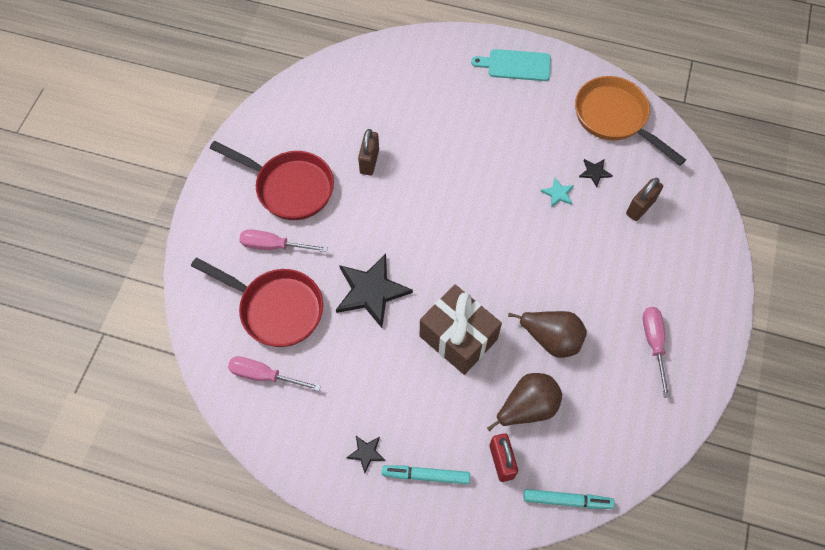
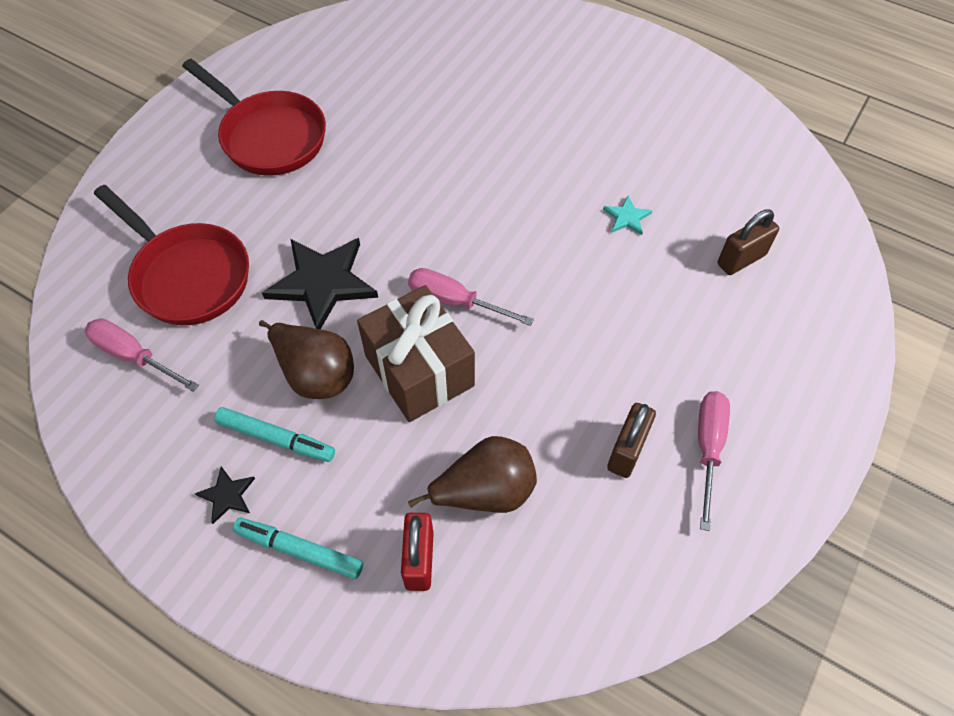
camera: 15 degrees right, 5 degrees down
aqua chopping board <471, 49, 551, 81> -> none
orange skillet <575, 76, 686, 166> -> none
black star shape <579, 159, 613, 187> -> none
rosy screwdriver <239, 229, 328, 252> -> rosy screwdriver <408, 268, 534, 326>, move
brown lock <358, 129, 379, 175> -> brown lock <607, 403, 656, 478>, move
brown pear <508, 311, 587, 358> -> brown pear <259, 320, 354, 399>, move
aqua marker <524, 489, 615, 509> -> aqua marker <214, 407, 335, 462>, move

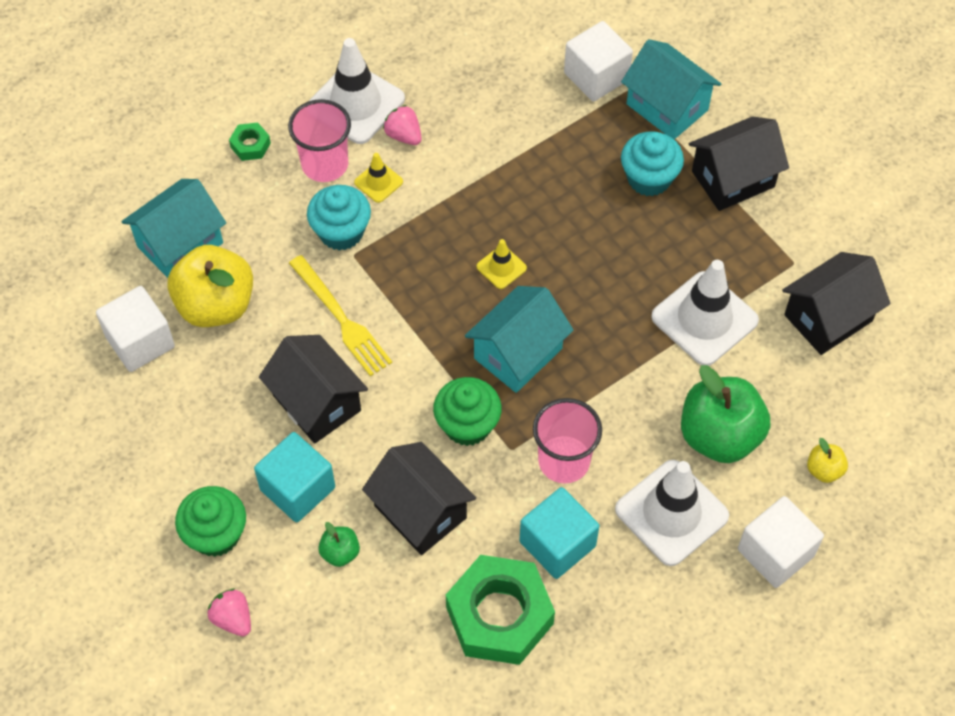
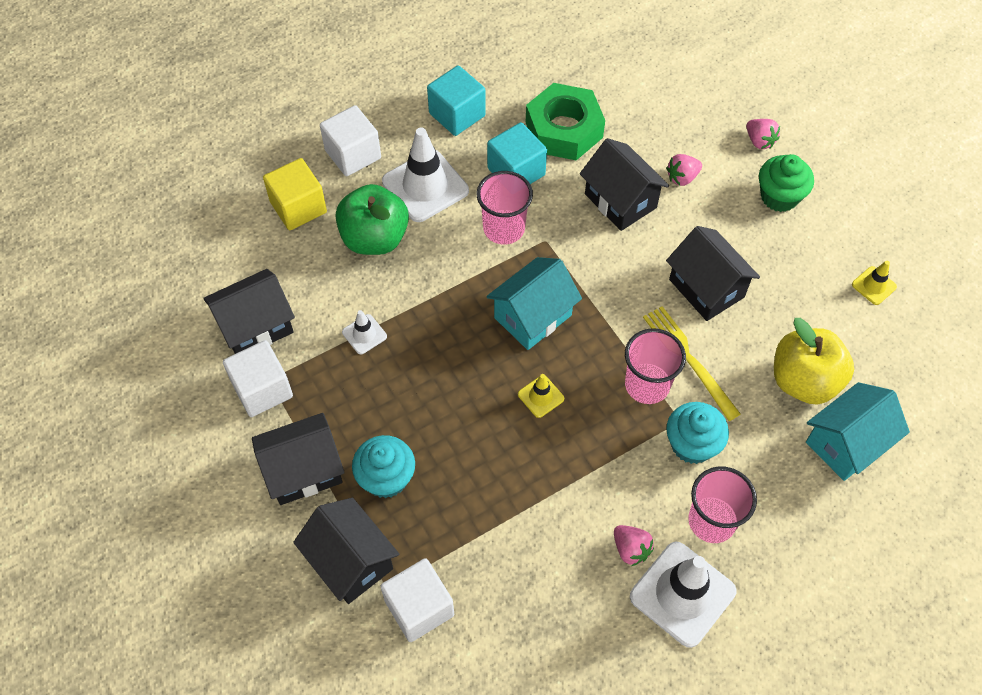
camera: 175 degrees left, 0 degrees up
leaf-green hexagon nut <229, 123, 271, 161> -> none
leaf-green fairy cake <433, 377, 502, 446> -> none
none -> rosy tumbler <625, 328, 686, 404>
pure white cube <96, 286, 175, 372> -> pure white cube <223, 340, 293, 417>, move
aqua cube <254, 432, 335, 523> -> aqua cube <427, 65, 486, 136>, move
golden road cone <354, 153, 403, 203> -> golden road cone <852, 261, 897, 305>, move
leaf-green apple fruit <318, 522, 360, 567> -> rosy strawberry <666, 154, 702, 186>
golden apple fruit <807, 438, 848, 483> -> golden cube <263, 158, 327, 230>
aqua house <621, 39, 721, 140> -> black house <293, 498, 399, 604>
pure white road cone <651, 260, 759, 366> -> pure white road cone <342, 310, 387, 354>, x0.48

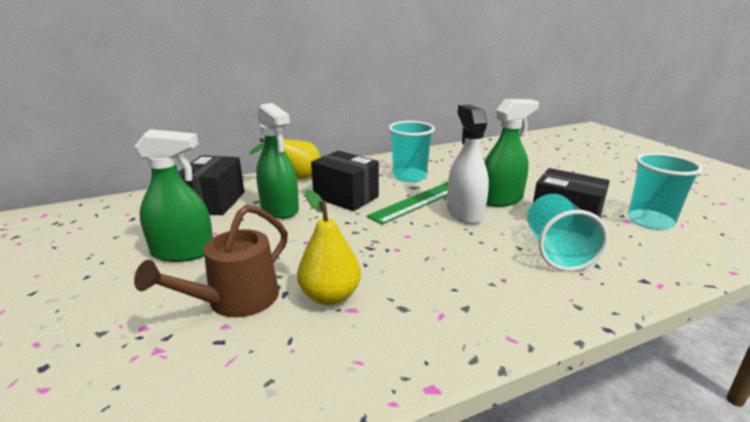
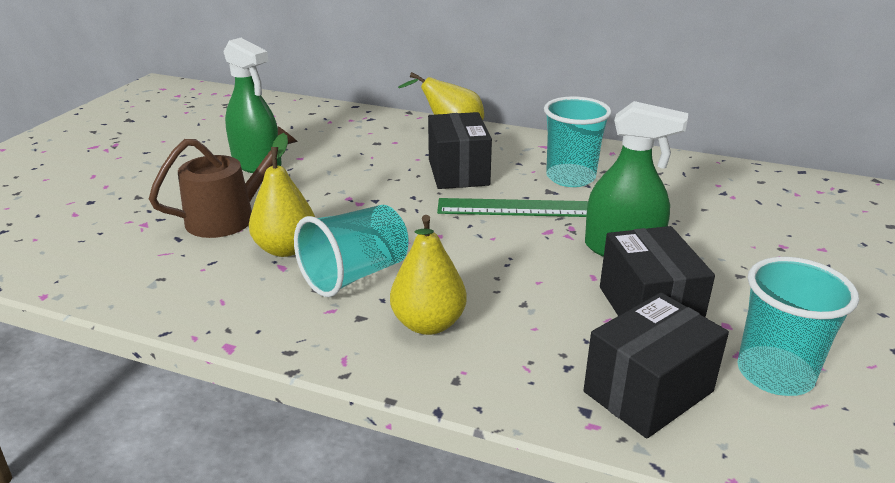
camera: 45 degrees right, 5 degrees up
leaf-green spray bottle <256, 103, 299, 219> -> none
pure white spray bottle <447, 105, 489, 224> -> none
none -> golden pear <390, 215, 467, 335>
black box <179, 155, 244, 215> -> black box <584, 293, 729, 438>, move
aqua tumbler <527, 194, 608, 271> -> aqua tumbler <294, 205, 409, 297>, move
brown watering pot <134, 204, 288, 317> -> brown watering pot <149, 126, 298, 238>, 150 degrees clockwise

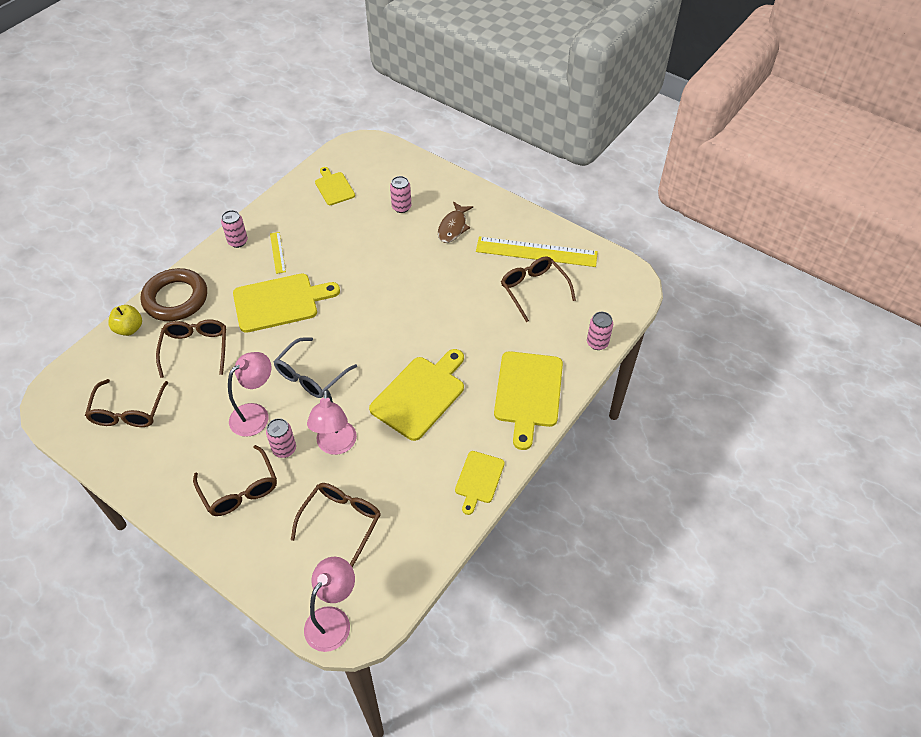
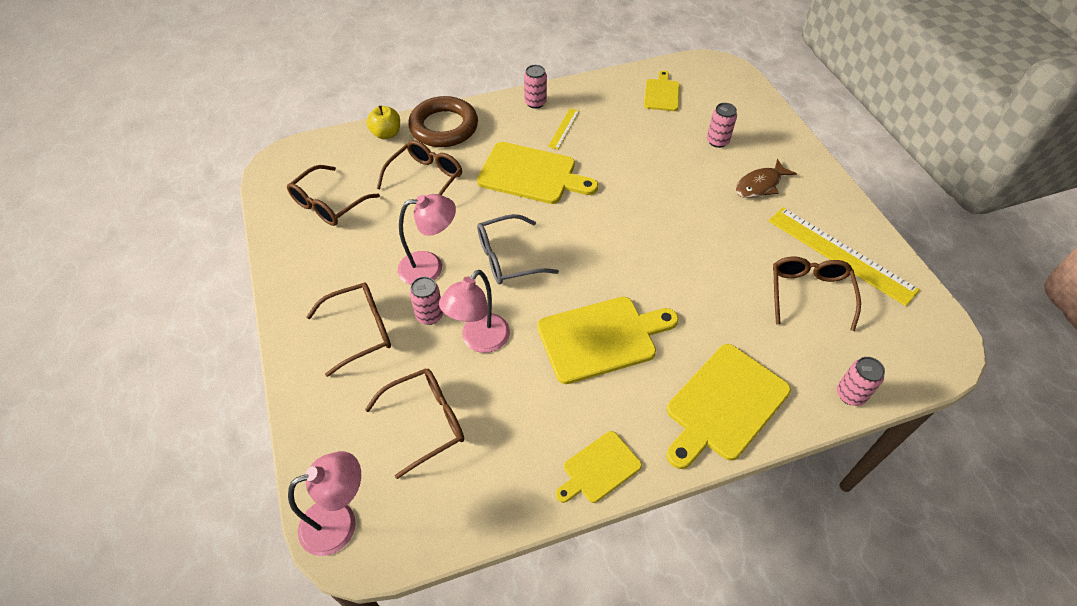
camera: 35 degrees right, 0 degrees up
brown eyeglasses <193, 445, 277, 516> -> brown eyeglasses <306, 283, 391, 377>, 120 degrees counterclockwise

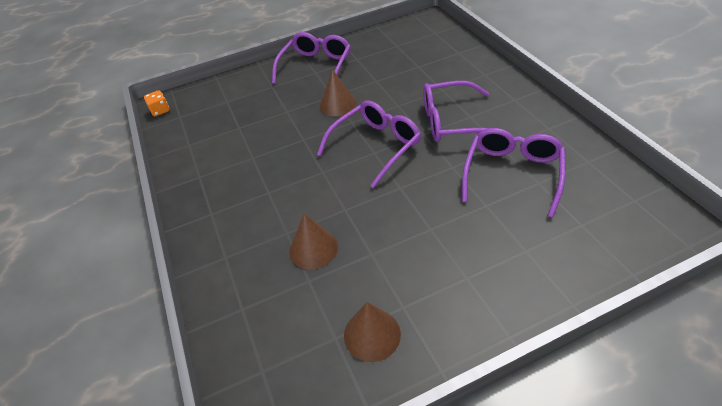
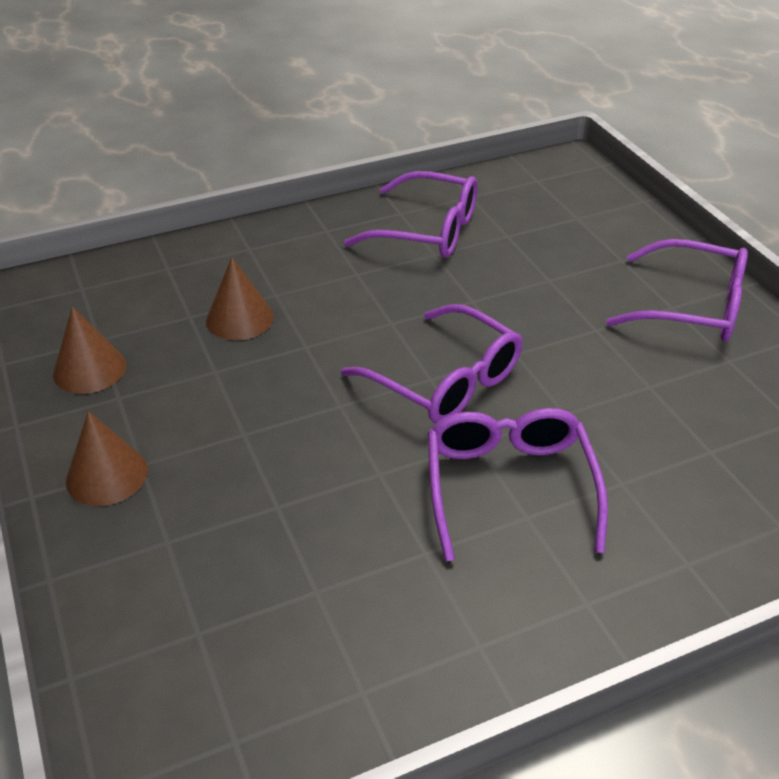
camera: 85 degrees right, 5 degrees down
orange game die <144, 90, 170, 116> -> none
brown solid cone <320, 69, 356, 116> -> brown solid cone <66, 411, 148, 506>, move
violet eyeglasses <462, 128, 565, 218> -> violet eyeglasses <344, 171, 478, 258>, move

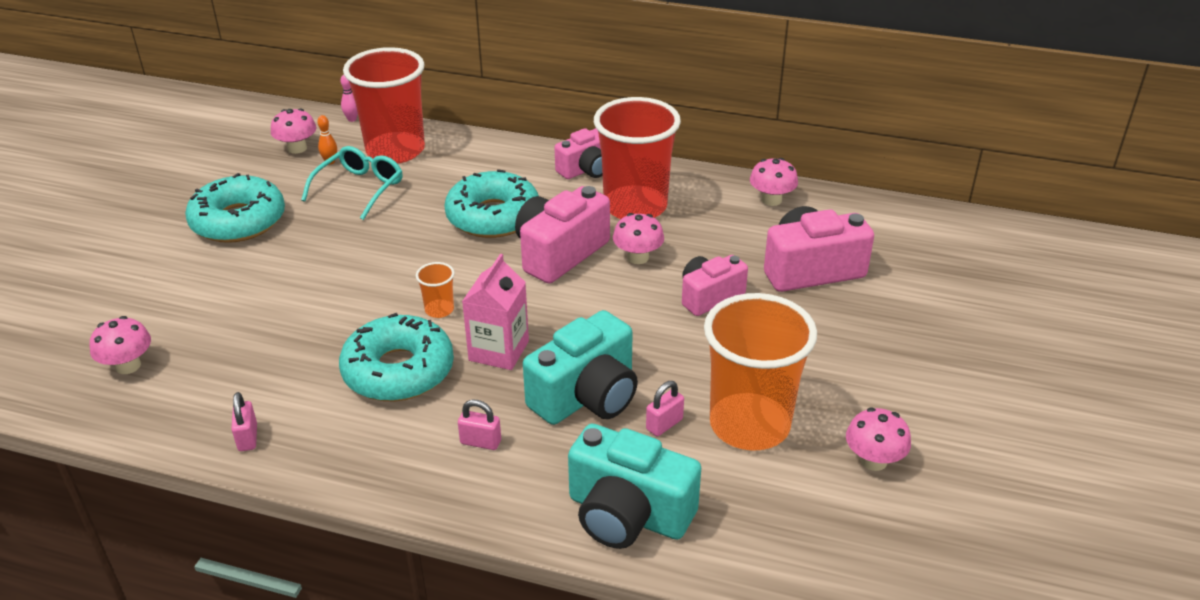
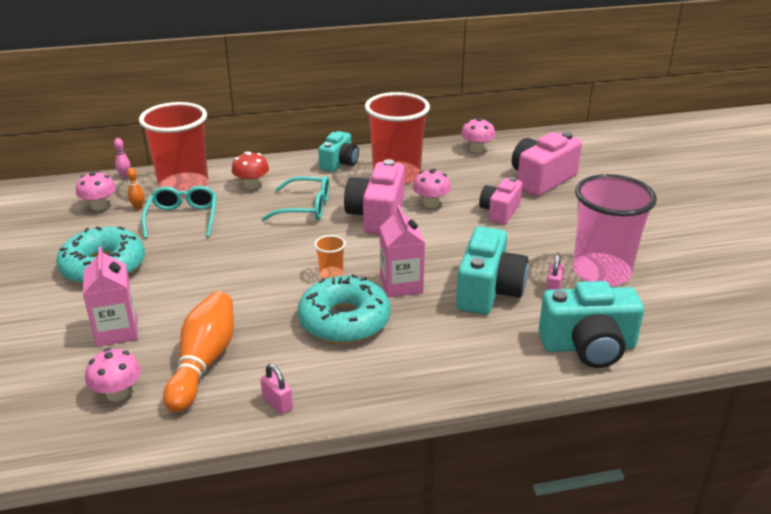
camera: 30 degrees left, 5 degrees down
rosy lock <458, 400, 501, 450> -> none
rosy mushroom <846, 407, 911, 471> -> none
none -> rosy juice carton <83, 246, 138, 347>
none -> orange tenpin <163, 291, 234, 413>
none -> scarlet mushroom <232, 152, 269, 189>
aqua doughnut <444, 169, 539, 238> -> aqua eyeglasses <261, 176, 329, 221>
rosy compact camera <554, 128, 603, 179> -> aqua compact camera <318, 131, 359, 172>
orange tumbler <704, 293, 817, 451> -> rosy tumbler <573, 174, 657, 287>

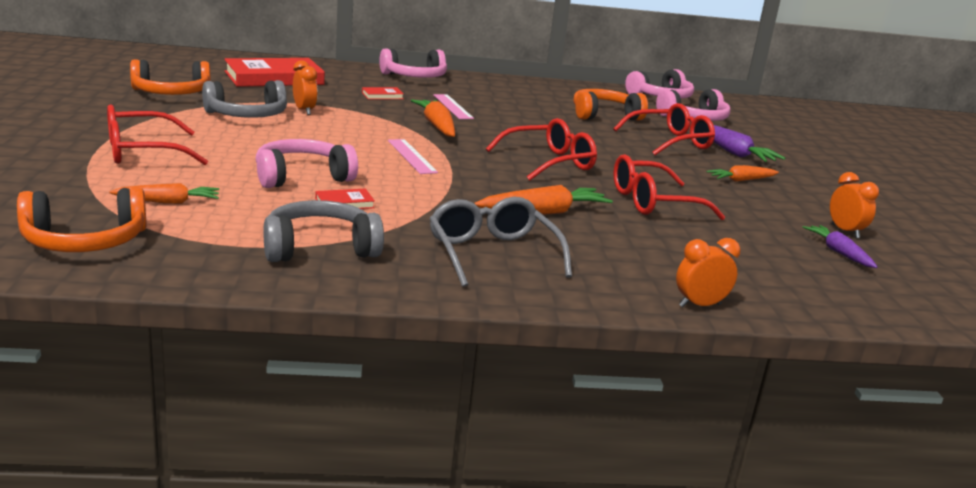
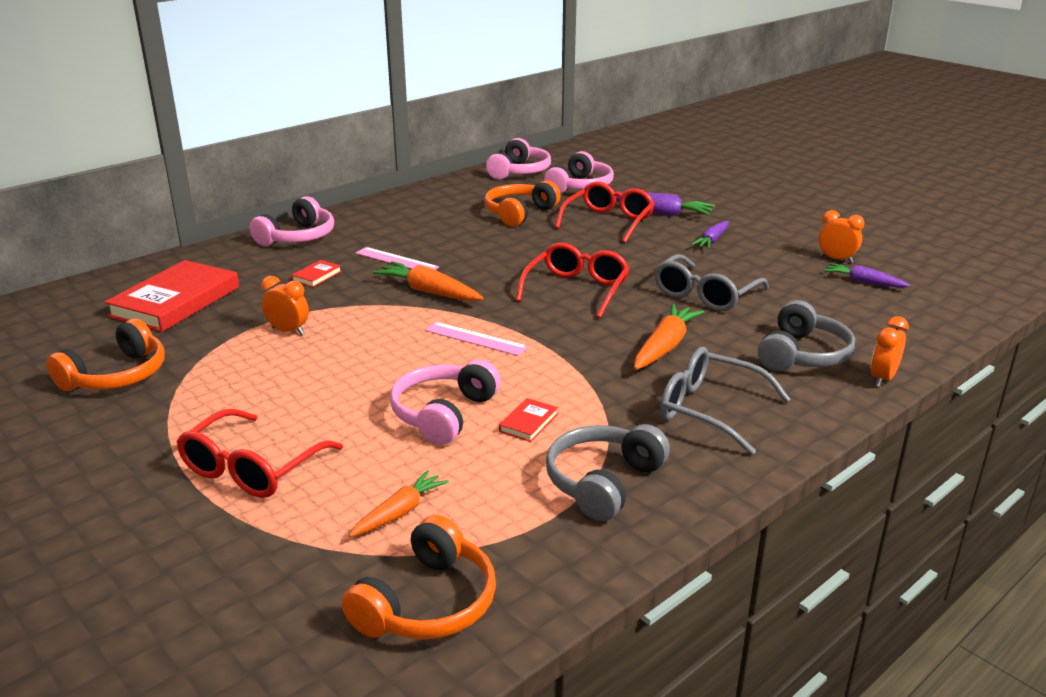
camera: 35 degrees left, 5 degrees up
grey headphones <202, 80, 287, 118> -> grey headphones <758, 300, 856, 371>, move
scarlet eyeglasses <613, 154, 725, 220> -> grey eyeglasses <654, 254, 769, 311>
orange carrot <706, 165, 779, 182> -> violet carrot <691, 221, 729, 249>

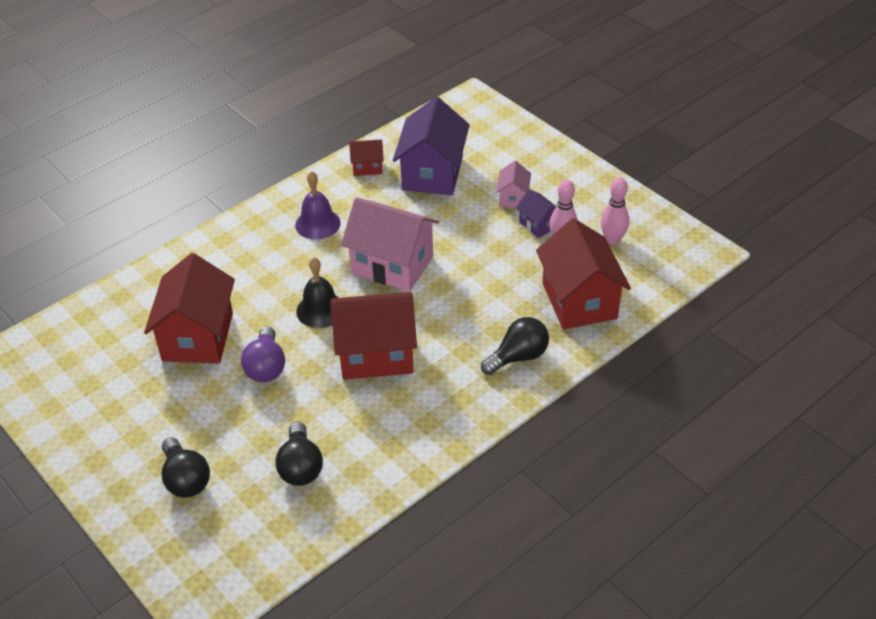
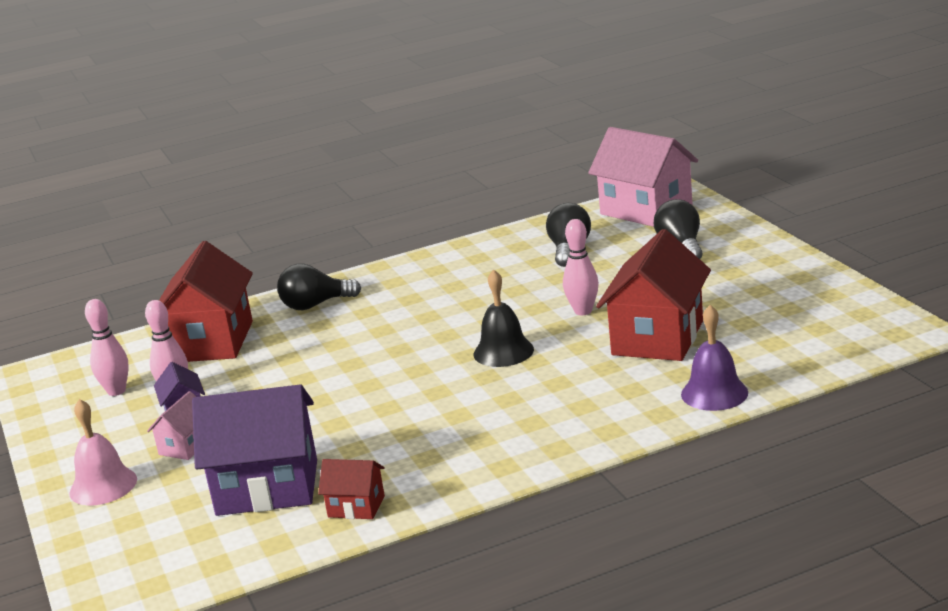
camera: 160 degrees left, 20 degrees down
scarlet house <330, 292, 417, 380> -> none
none -> rosy hand bell <69, 399, 137, 506>
violet hand bell <295, 171, 341, 240> -> violet hand bell <681, 305, 748, 411>, move
rosy house <341, 197, 439, 292> -> rosy house <588, 127, 698, 227>, move
violet bulb <241, 326, 285, 382> -> rosy tenpin <563, 219, 599, 315>
violet house <393, 97, 470, 195> -> violet house <192, 384, 317, 516>, 60 degrees clockwise

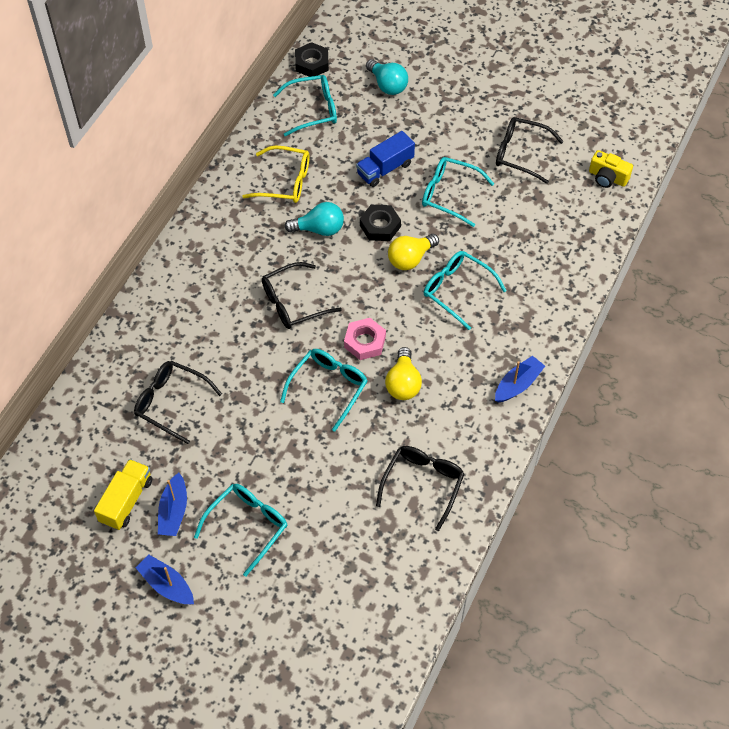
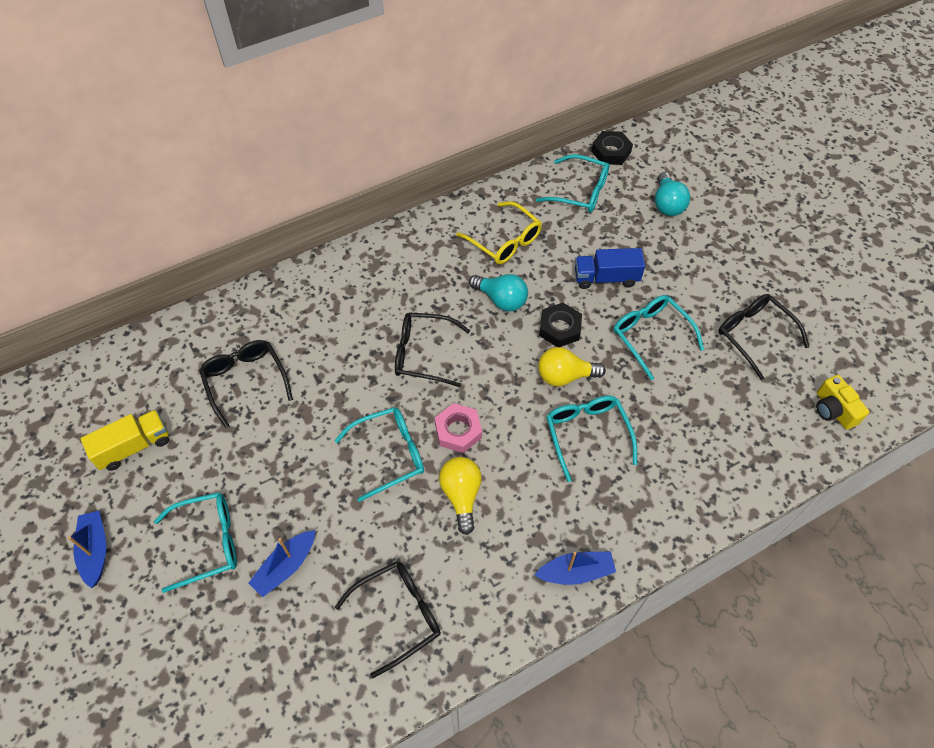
camera: 35 degrees right, 0 degrees up
cobalt sailboat <158, 473, 187, 536> -> cobalt sailboat <248, 530, 315, 597>, move
golden bulb <385, 347, 422, 400> -> golden bulb <439, 457, 482, 535>, 135 degrees clockwise

